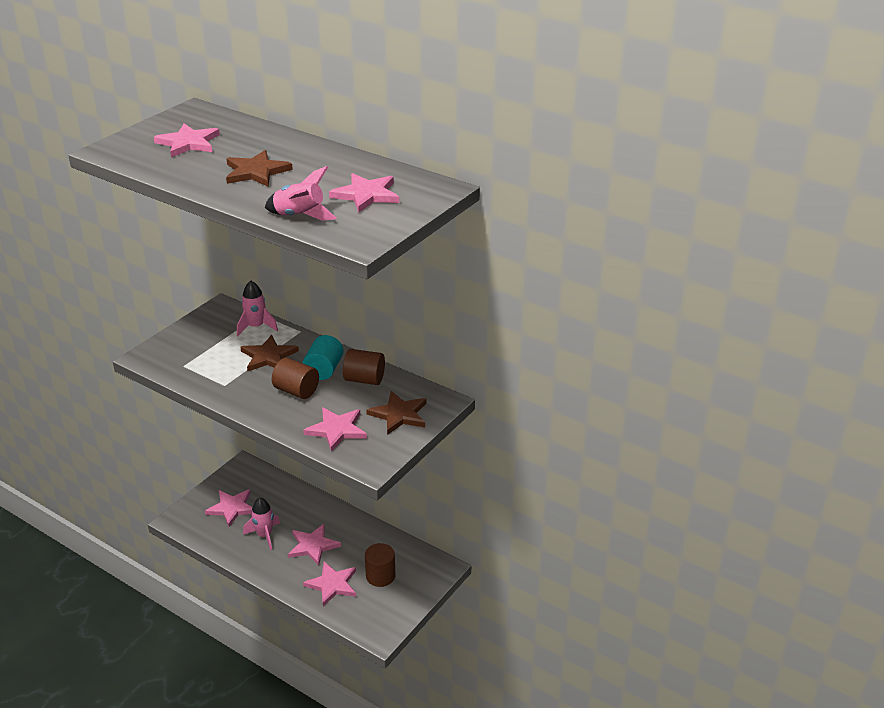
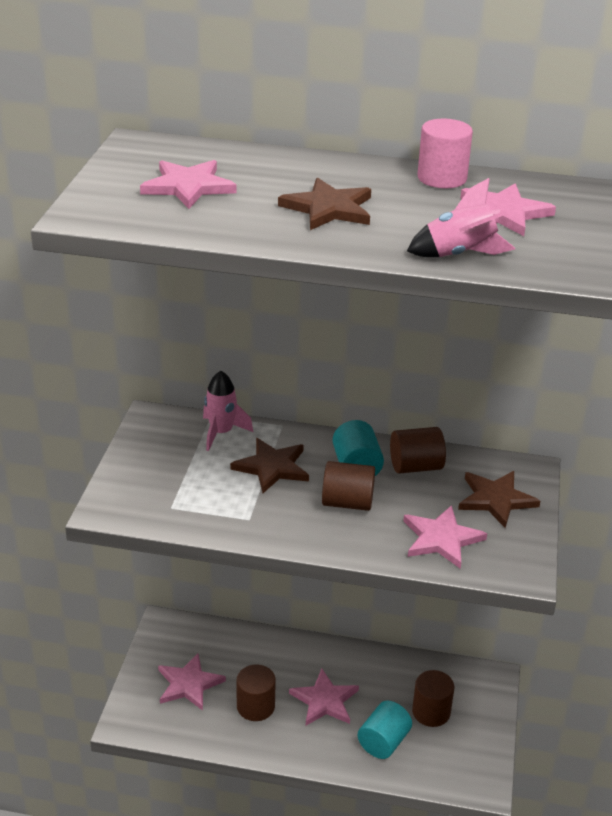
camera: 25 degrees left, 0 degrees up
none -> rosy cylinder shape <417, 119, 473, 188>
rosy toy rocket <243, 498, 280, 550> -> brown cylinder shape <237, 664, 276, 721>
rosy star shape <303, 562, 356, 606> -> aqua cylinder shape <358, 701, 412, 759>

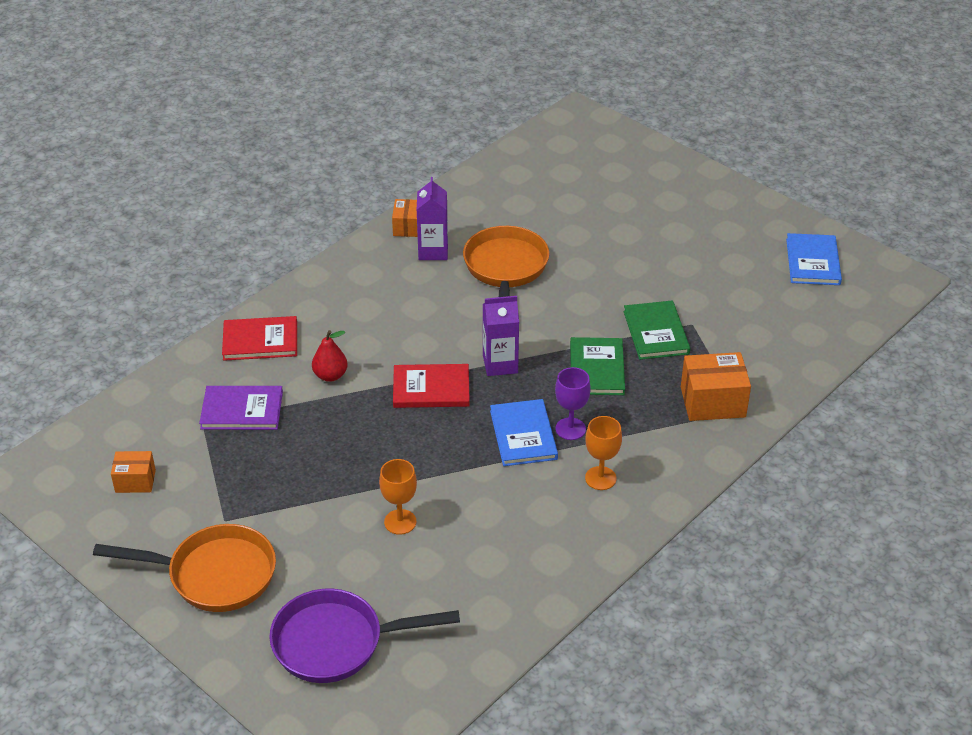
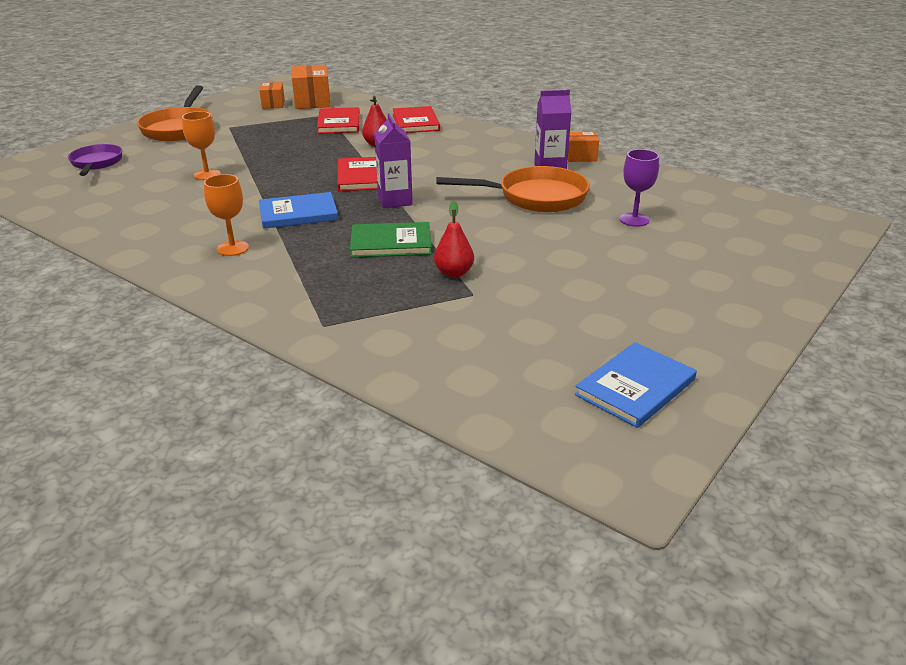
camera: 85 degrees right, 10 degrees down
violet goblet <555, 367, 591, 440> -> violet goblet <620, 149, 659, 227>, move
orange box <681, 352, 751, 421> -> orange box <291, 65, 331, 109>, move
leaf-green hardcover <624, 301, 690, 360> -> scarlet pear <434, 201, 474, 278>
violet hardcover <199, 386, 283, 430> -> scarlet hardcover <317, 107, 360, 134>
cobalt hardcover <786, 233, 842, 285> -> cobalt hardcover <575, 342, 697, 428>, 45 degrees counterclockwise
violet skillet <269, 589, 460, 683> -> violet skillet <68, 144, 122, 176>, x0.65

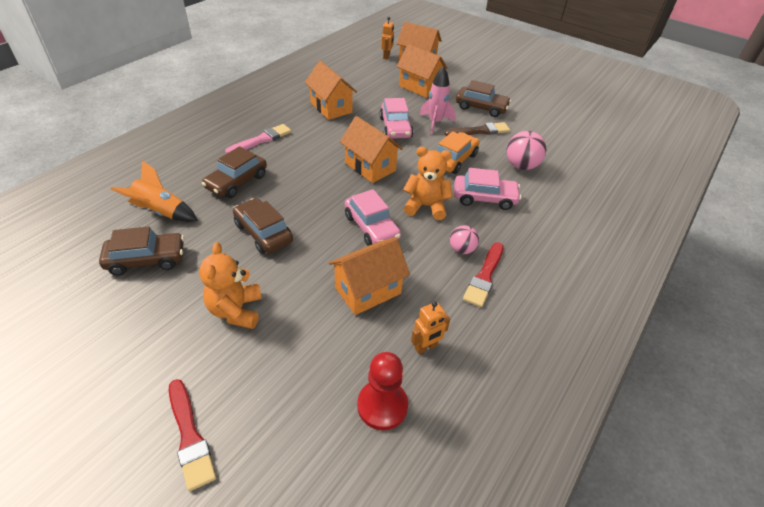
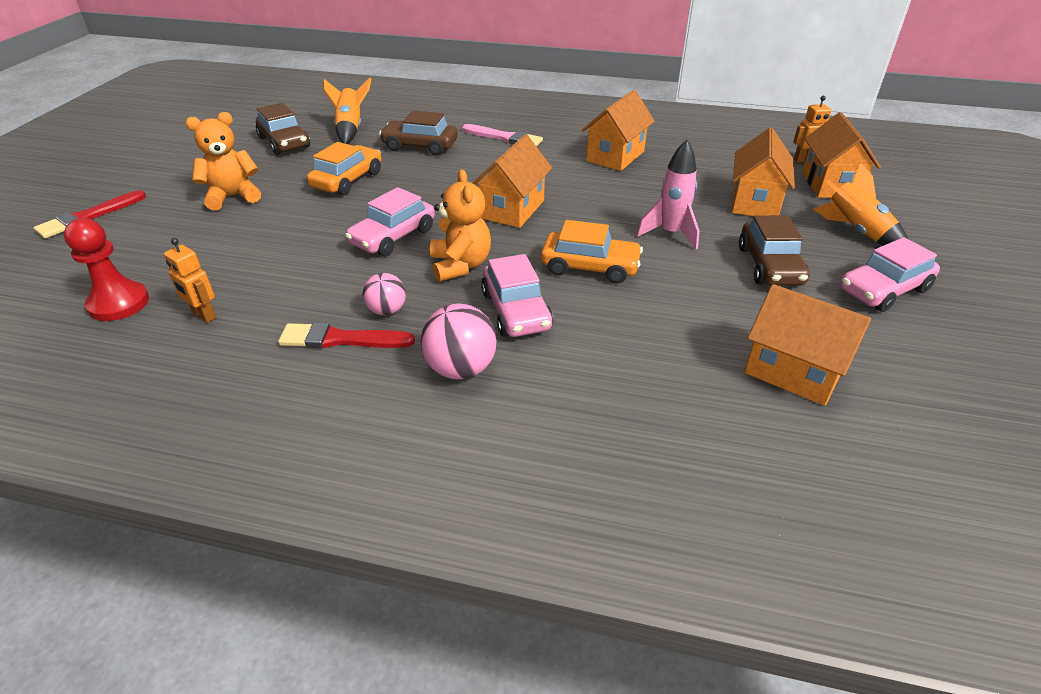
camera: 70 degrees right, 5 degrees down
brown brush <445, 122, 510, 136> -> none
none -> orange toy rocket <813, 162, 908, 246>
orange house <329, 237, 410, 315> -> orange house <744, 284, 871, 406>, move
rosy toy car <379, 98, 413, 139> -> rosy toy car <840, 237, 940, 312>, move
rosy play ball <506, 131, 546, 170> -> rosy play ball <421, 304, 497, 379>, move
brown toy car <233, 198, 293, 254> -> orange toy car <307, 142, 381, 195>

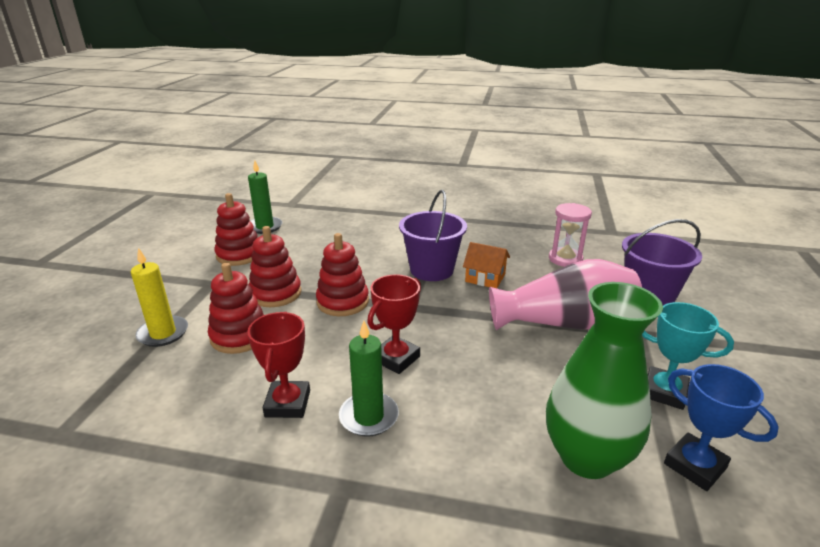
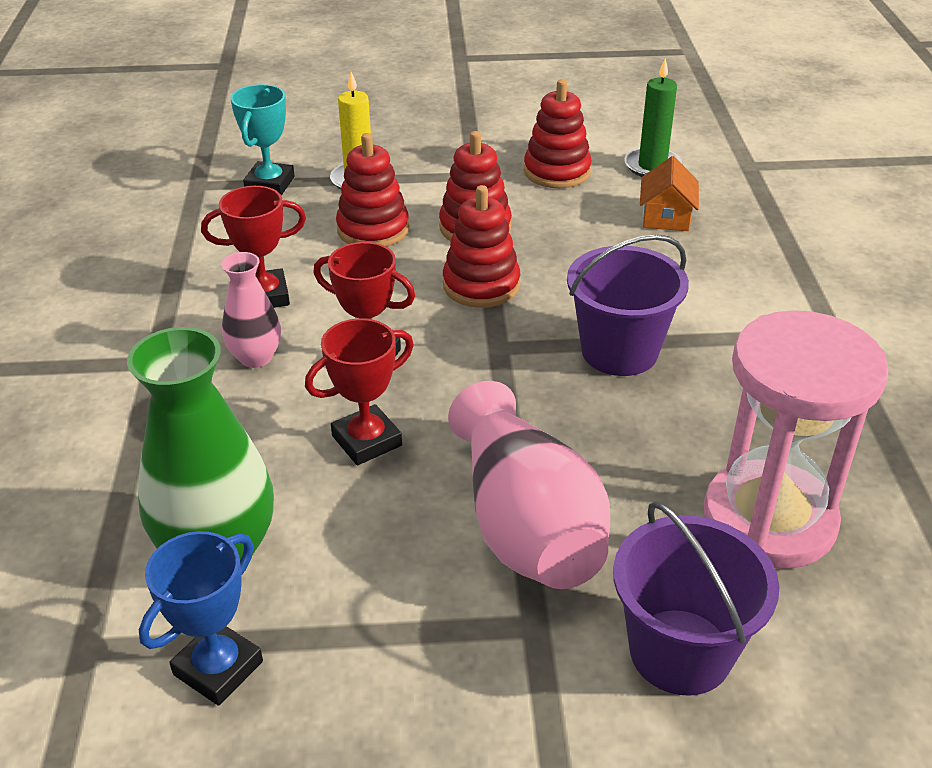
camera: 75 degrees right, 10 degrees up
none -> scarlet trophy <305, 318, 414, 465>
orange house <463, 242, 510, 288> -> orange house <640, 156, 699, 231>, move
aqua trophy <642, 302, 734, 410> -> aqua trophy <231, 84, 295, 196>, move
leaf-green candle <339, 321, 399, 437> -> rosy flower vase <221, 252, 281, 368>
rosy sandglass <549, 203, 592, 267> -> rosy sandglass <703, 310, 889, 569>, x1.82

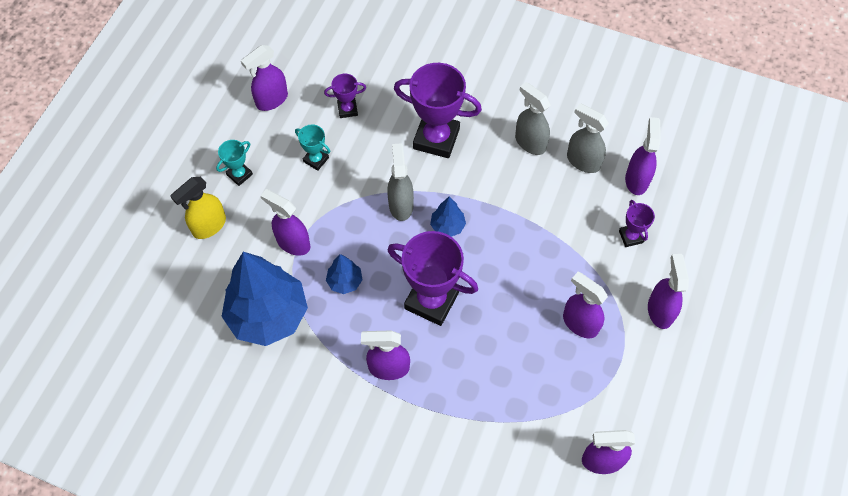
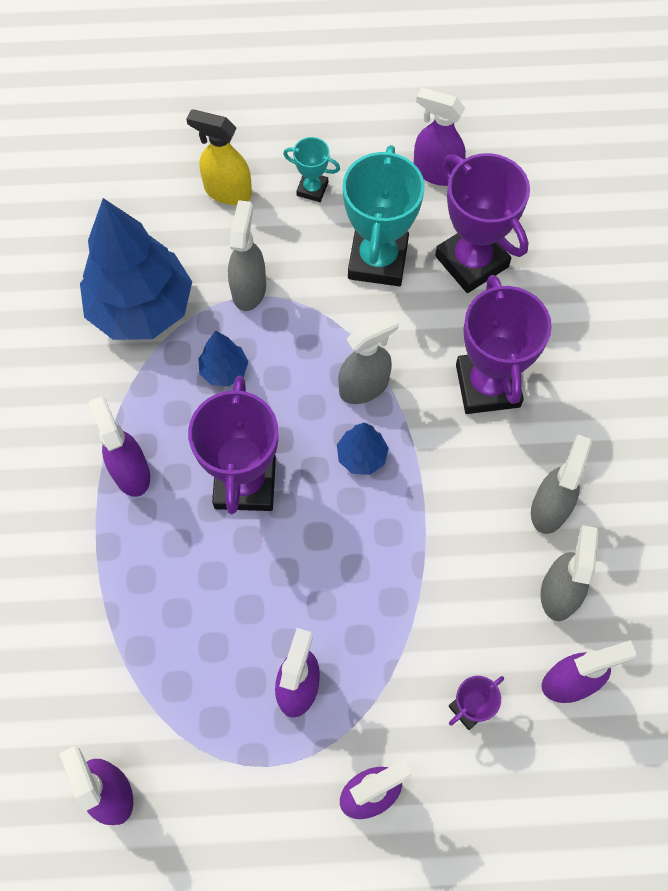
camera: 65 degrees right, 5 degrees up
violet spray bottle <261, 189, 310, 256> -> grey spray bottle <228, 200, 266, 311>
aqua trophy <295, 124, 330, 171> -> aqua trophy <343, 145, 424, 286>, x2.05
violet trophy <324, 74, 366, 118> -> violet trophy <435, 153, 530, 293>, x2.05

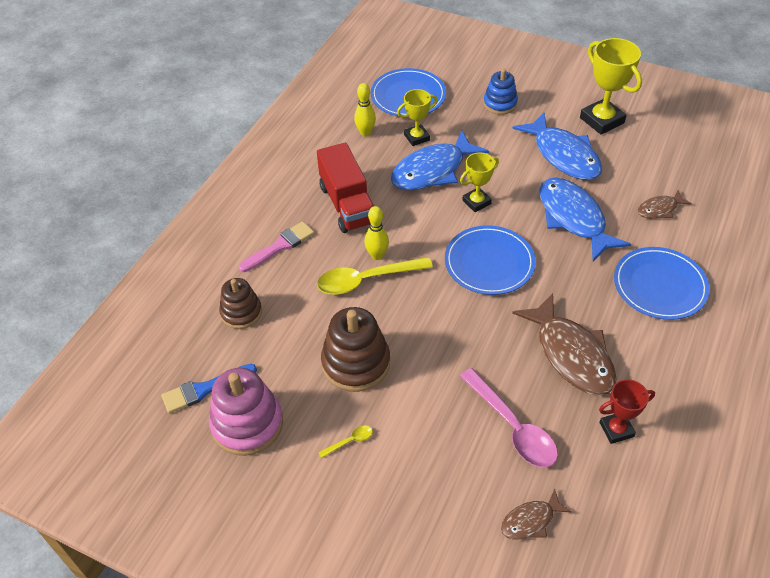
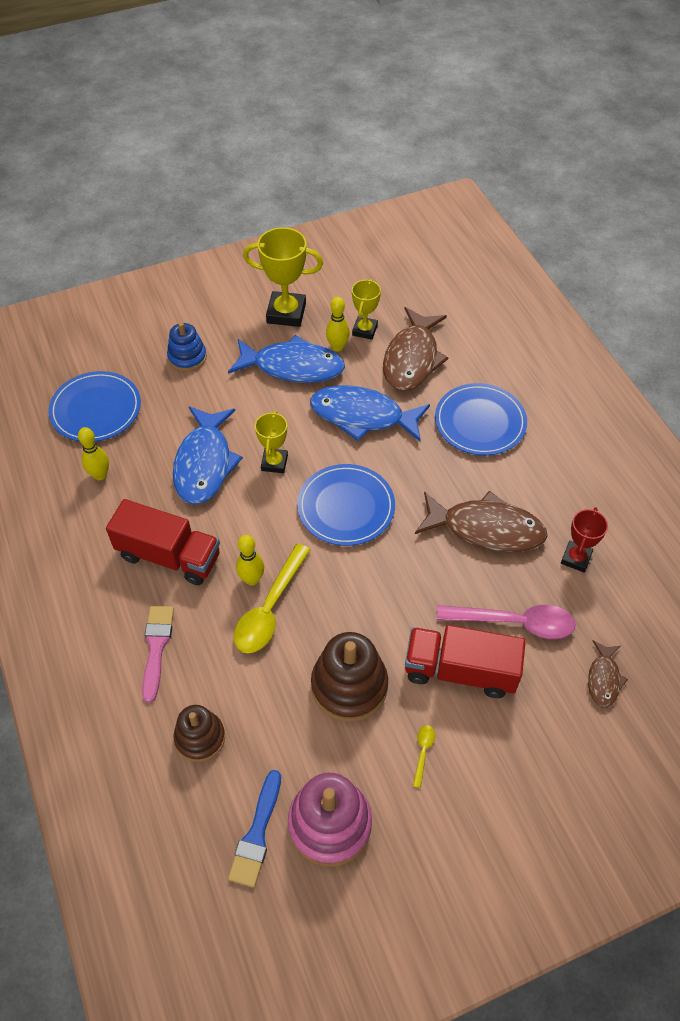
camera: 50 degrees left, 5 degrees up
none -> golden tenpin <326, 297, 350, 352>
none -> scarlet truck <405, 625, 526, 698>
golden trophy <397, 89, 438, 146> -> golden trophy <352, 279, 381, 340>, move
brown fish figure <638, 190, 692, 218> -> brown fish figure <383, 307, 448, 391>, x1.98

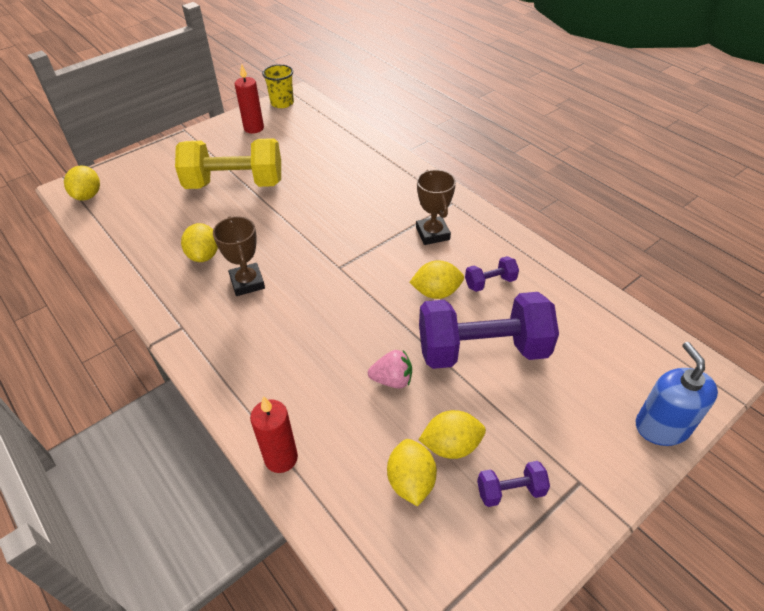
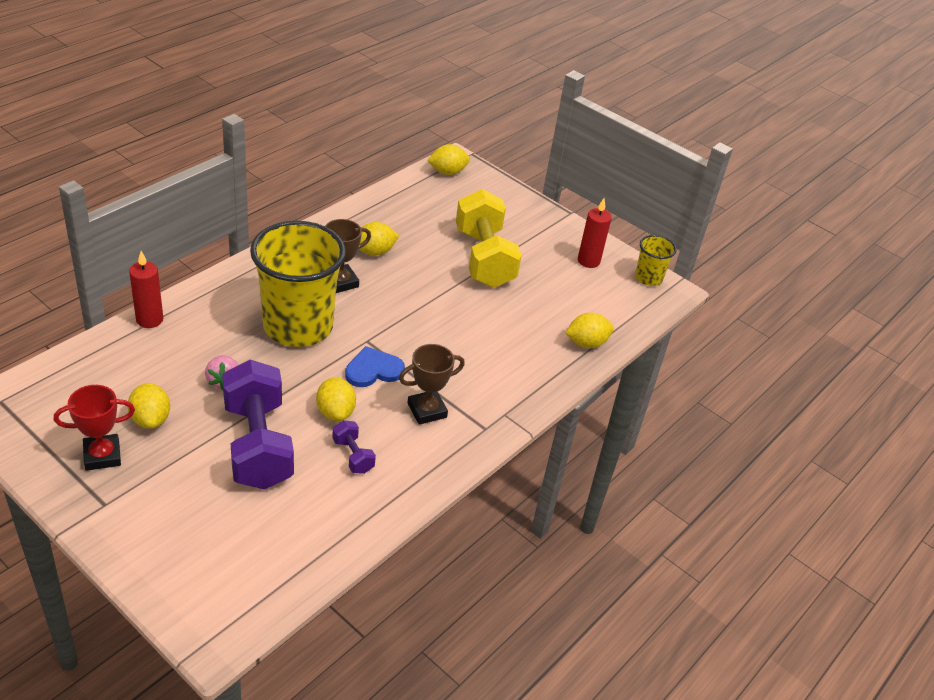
camera: 75 degrees right, 5 degrees down
cobalt pump bottle <636, 342, 718, 446> -> none
none -> golden tumbler <250, 221, 346, 347>
none -> cobalt love heart <345, 346, 405, 387>
golden citrus fruit <387, 439, 437, 506> -> golden citrus fruit <565, 313, 614, 348>, move
violet hand weight <477, 461, 550, 507> -> scarlet trophy <54, 385, 135, 471>

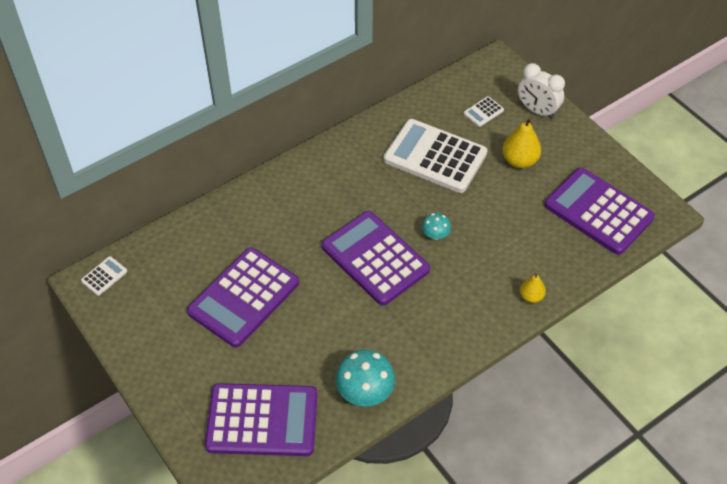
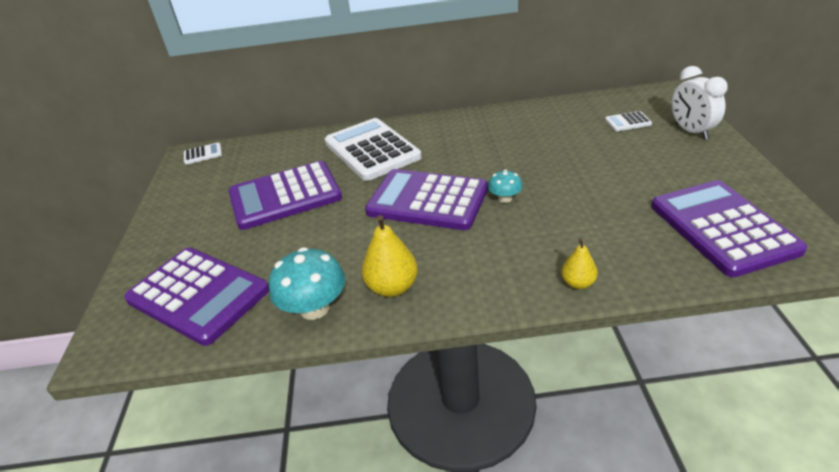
camera: 35 degrees right, 15 degrees down
pure white adding machine <384, 119, 488, 193> -> pure white adding machine <325, 118, 422, 181>, move
golden pear <502, 117, 541, 168> -> golden pear <362, 215, 418, 297>, move
violet adding machine <322, 211, 430, 306> -> violet adding machine <365, 169, 488, 230>, 60 degrees counterclockwise

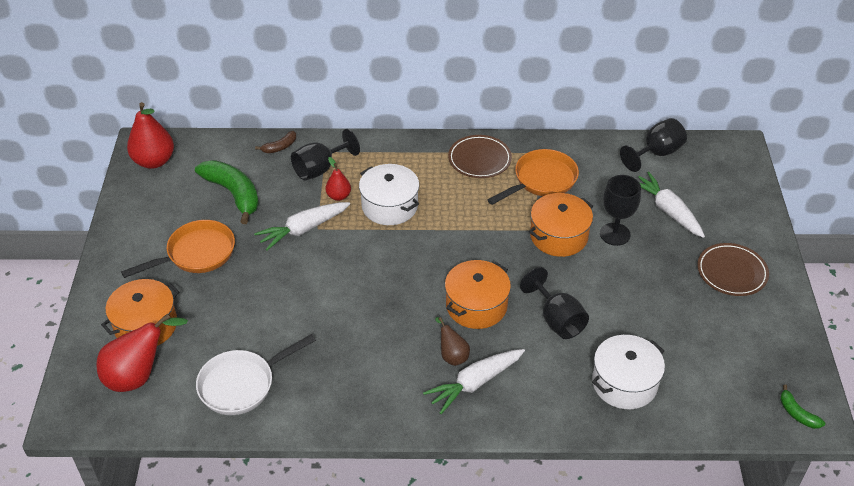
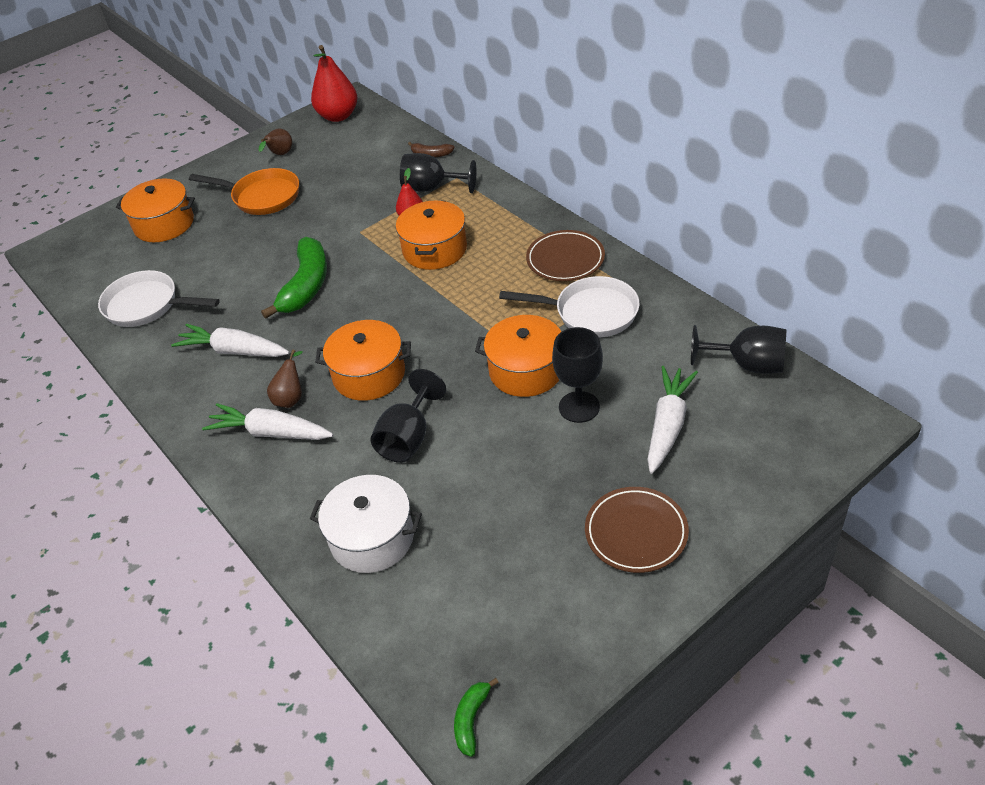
camera: 55 degrees right, 0 degrees up
scarlet pear <96, 313, 188, 392> -> none
none -> brown pear <259, 129, 292, 155>
leaf-green banana fruit <195, 160, 259, 224> -> leaf-green banana fruit <261, 237, 327, 319>, move
pure white carrot <254, 202, 350, 251> -> pure white carrot <171, 324, 289, 357>, move
pure white pot <359, 164, 419, 225> -> orange pot <396, 201, 467, 270>
orange skillet <488, 149, 579, 205> -> pure white skillet <499, 276, 640, 337>

